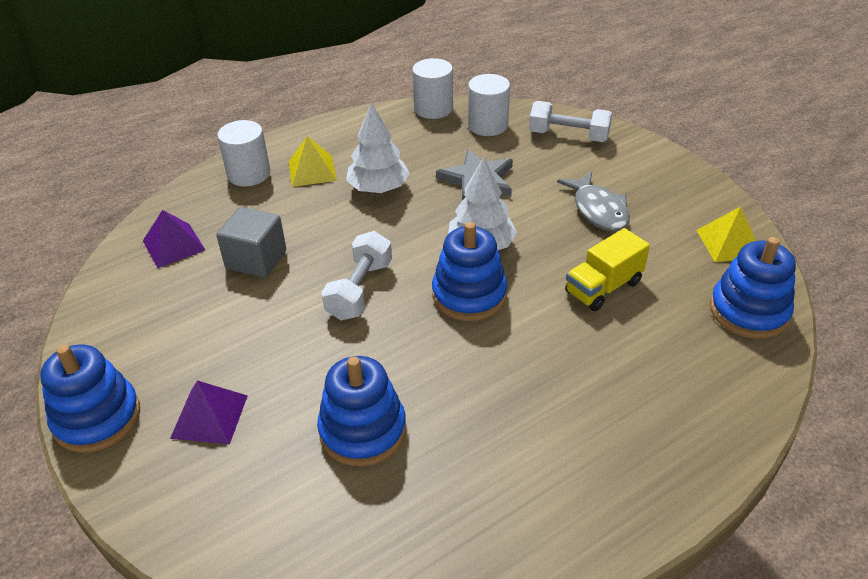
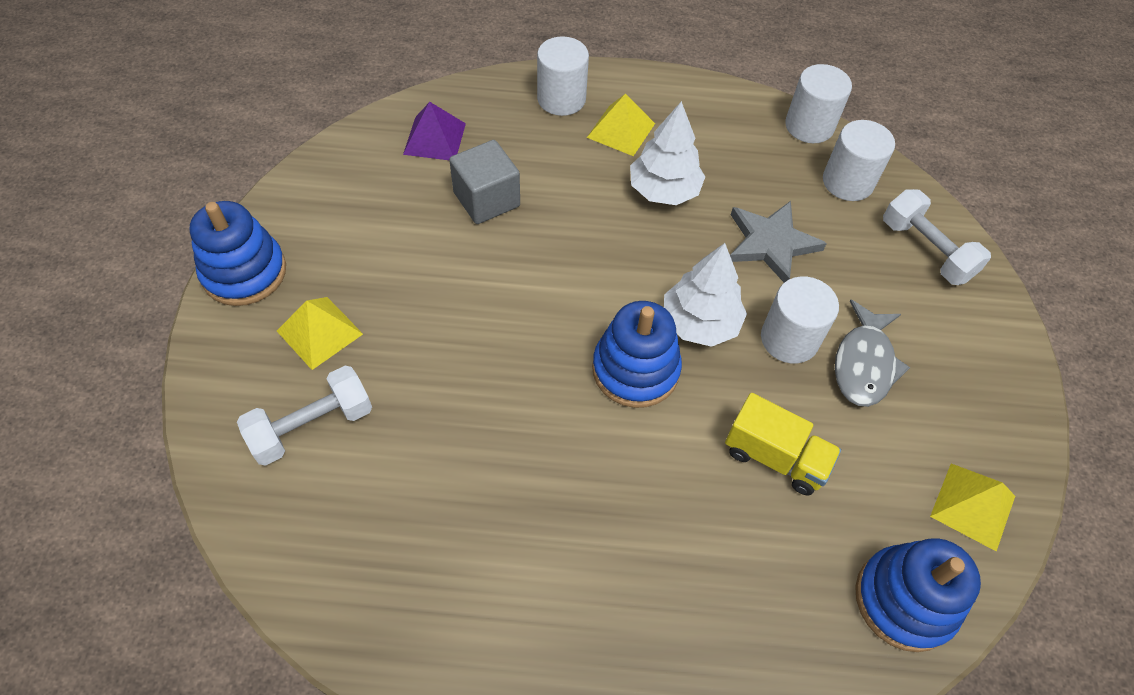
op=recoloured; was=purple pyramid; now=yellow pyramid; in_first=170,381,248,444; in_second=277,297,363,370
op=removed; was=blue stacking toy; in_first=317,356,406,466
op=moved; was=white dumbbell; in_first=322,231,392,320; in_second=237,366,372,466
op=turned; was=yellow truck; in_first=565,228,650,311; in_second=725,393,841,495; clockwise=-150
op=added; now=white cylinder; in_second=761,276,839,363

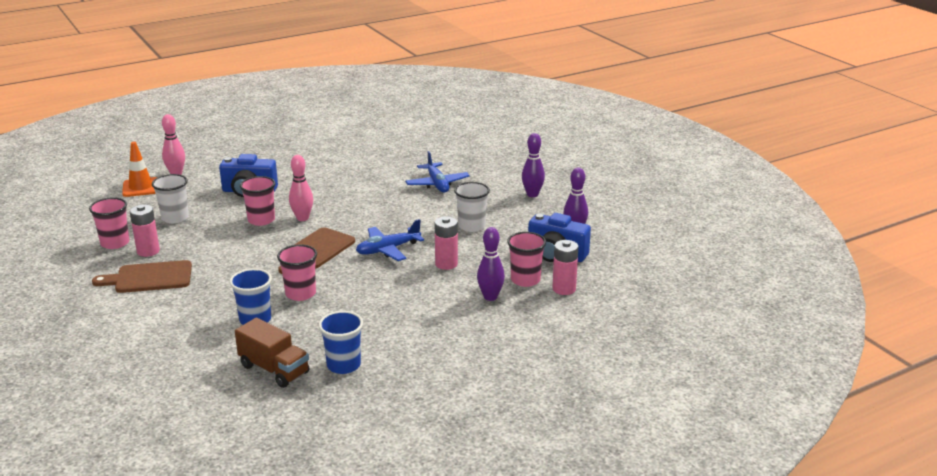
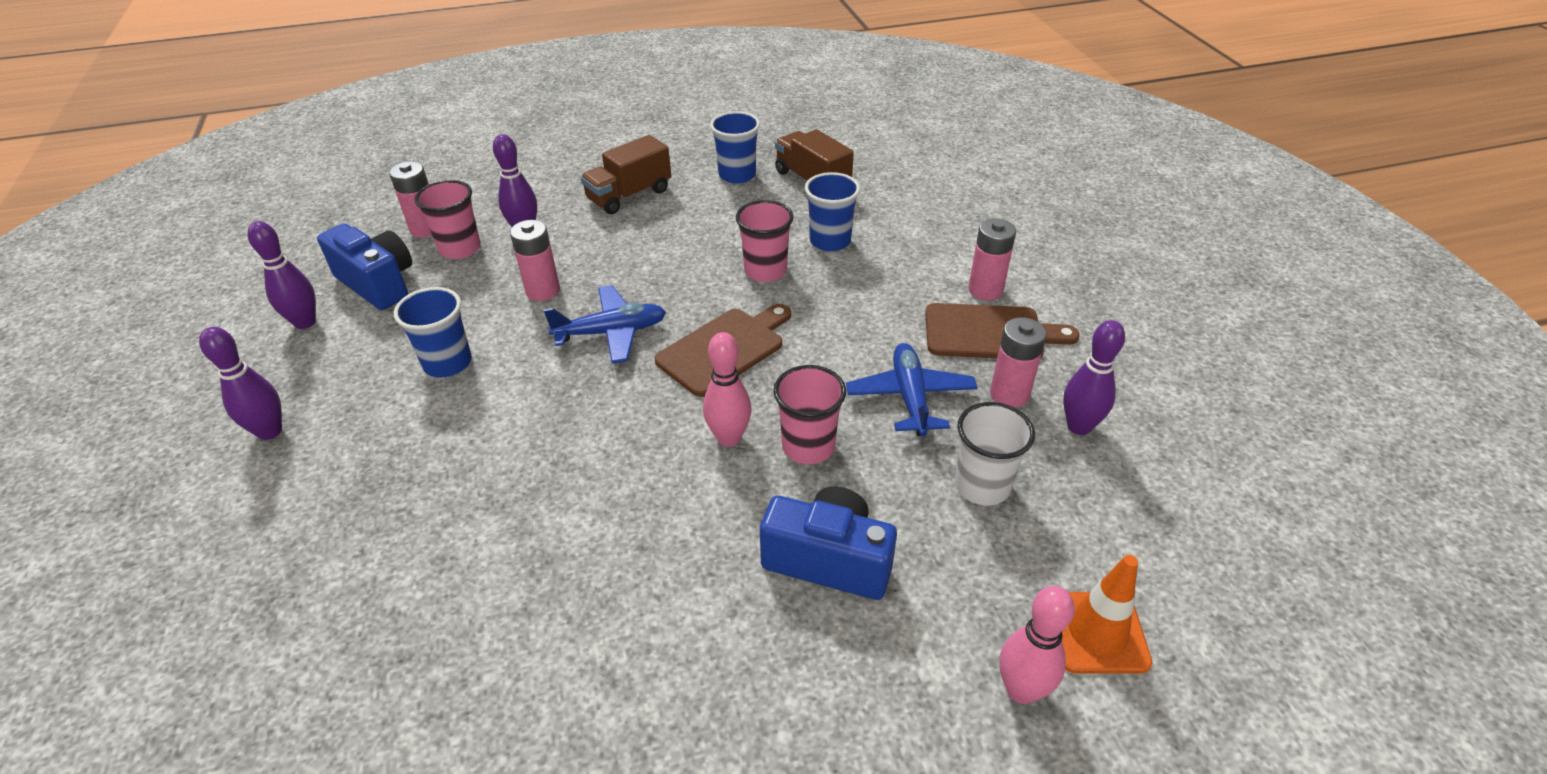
op=replaced; was=pink cup; now=purple bowling pin; in_first=89,197,129,249; in_second=1063,320,1125,435
op=moved; was=blue plane; in_first=405,151,470,193; in_second=846,343,978,436
op=recoloured; was=white cup; now=blue cup; in_first=454,182,490,232; in_second=394,287,472,378
op=added; now=brown truck; in_second=580,135,671,214
op=added; now=pink battery; in_second=968,218,1016,300

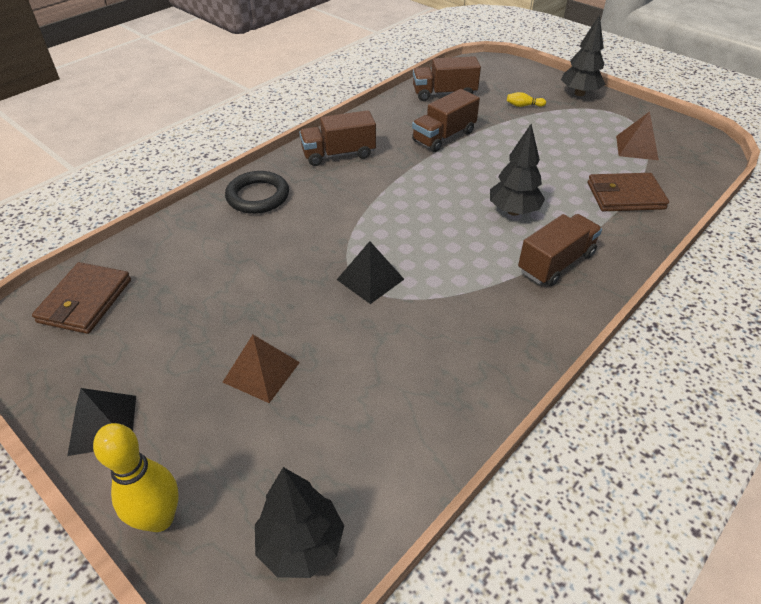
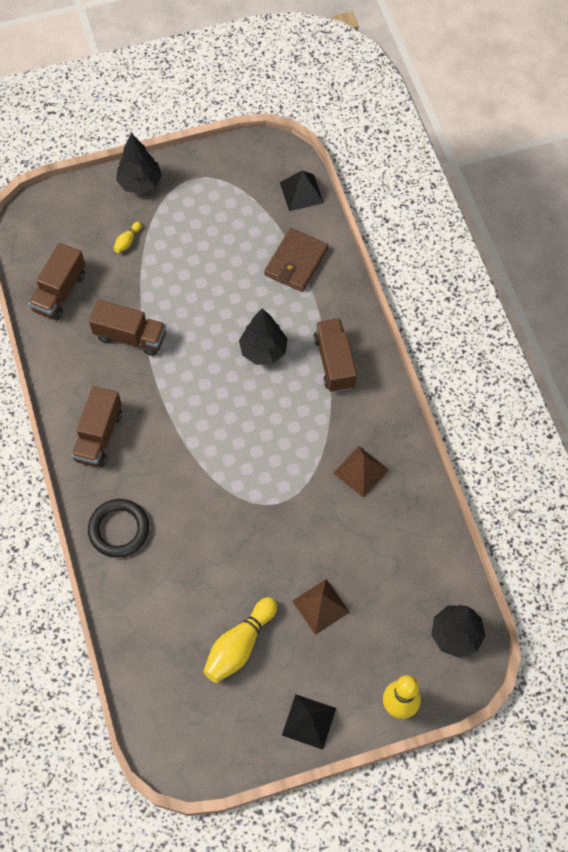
op=removed; was=brown wallet; in_first=32,262,131,334
op=moved; was=black pyramid; in_first=337,241,404,304; in_second=280,170,324,211
op=turned; was=brown truck; in_first=412,89,480,152; in_second=89,300,166,356; clockwise=-60
op=moved; was=brown pyramid; in_first=616,112,659,160; in_second=334,446,389,498
op=added; now=yellow bowling pin; in_second=203,597,277,683

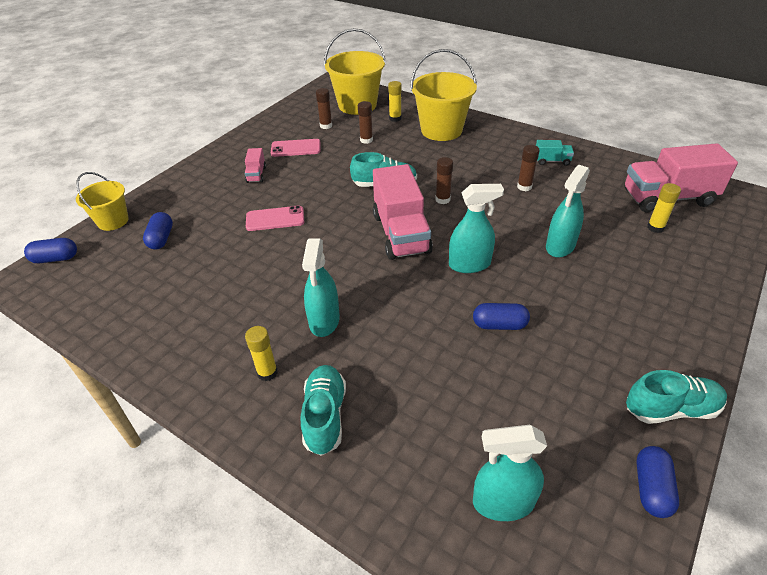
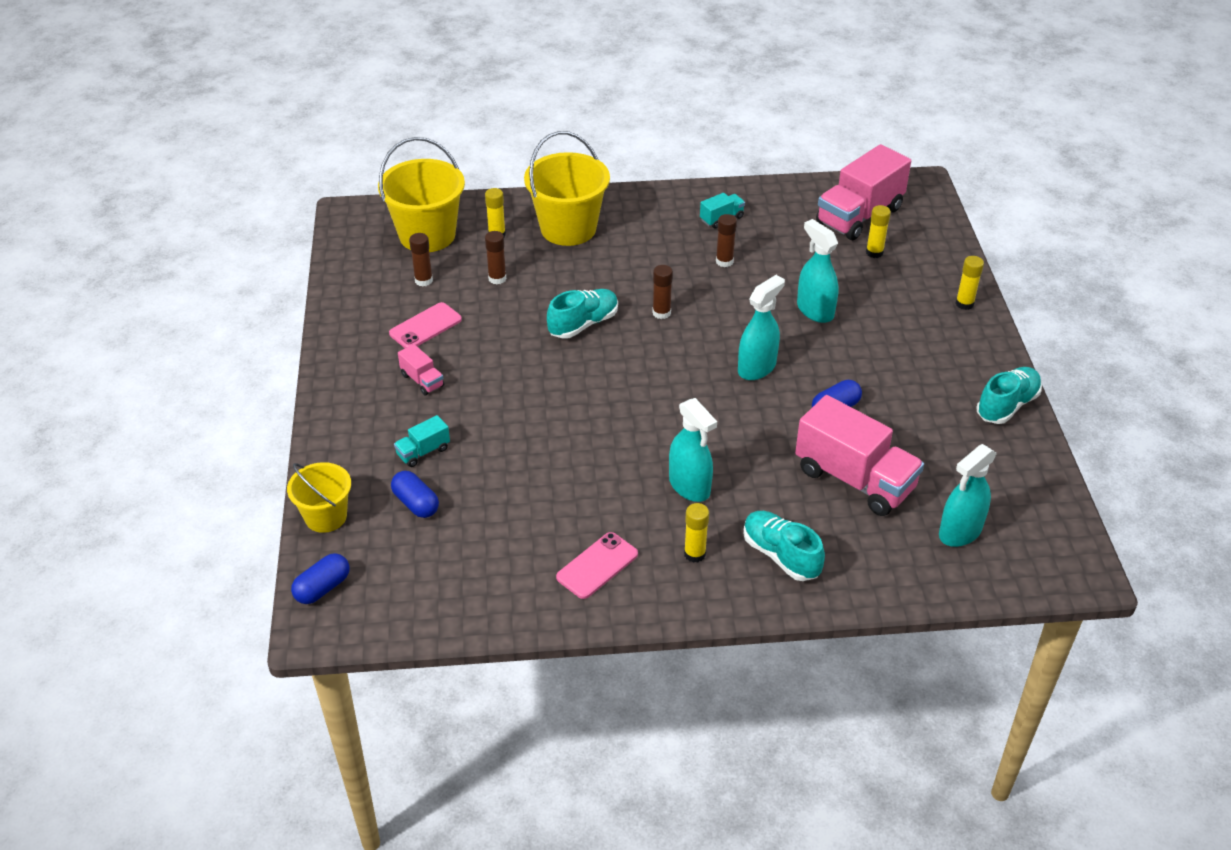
op=moved; was=pink phone; in_first=246,206,304,231; in_second=556,532,638,599
op=moved; was=pink truck; in_first=373,164,433,260; in_second=795,395,924,516
op=turned; was=turquoise spray bottle; in_first=546,165,590,258; in_second=797,219,839,323; clockwise=150
op=removed; was=blue capsule; in_first=636,446,679,518
op=added; now=turquoise truck; in_second=394,415,450,467
op=added; now=yellow glue stick; in_second=956,256,984,310

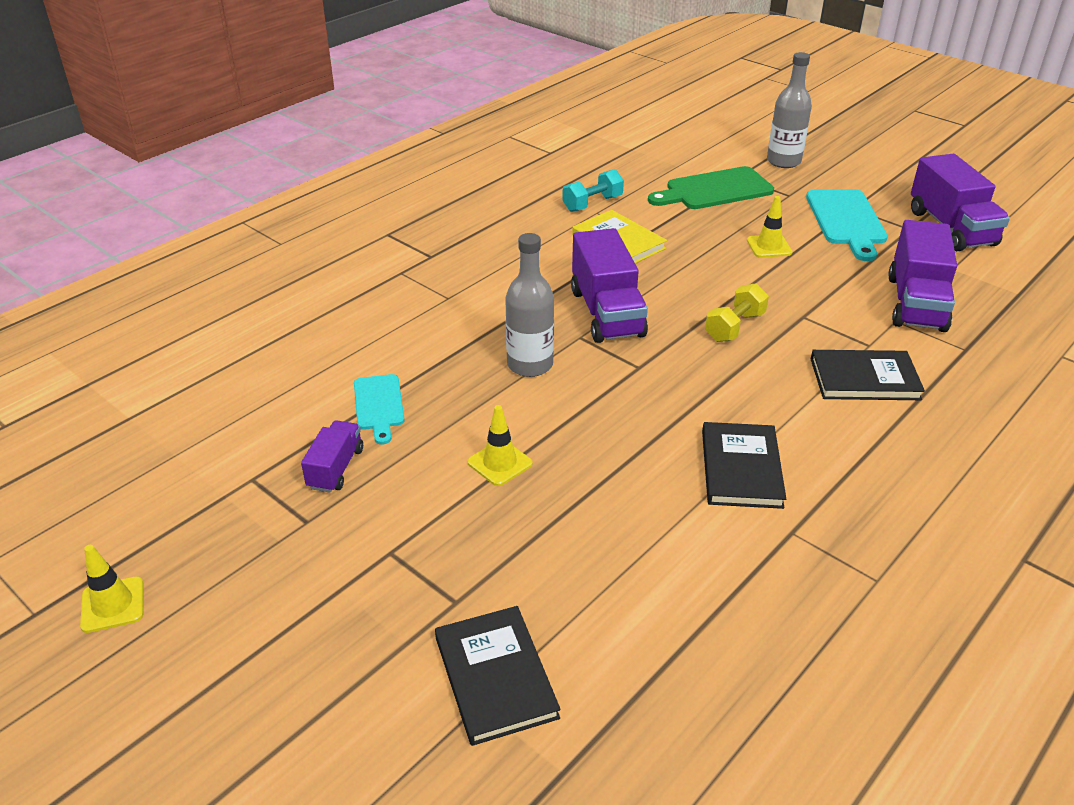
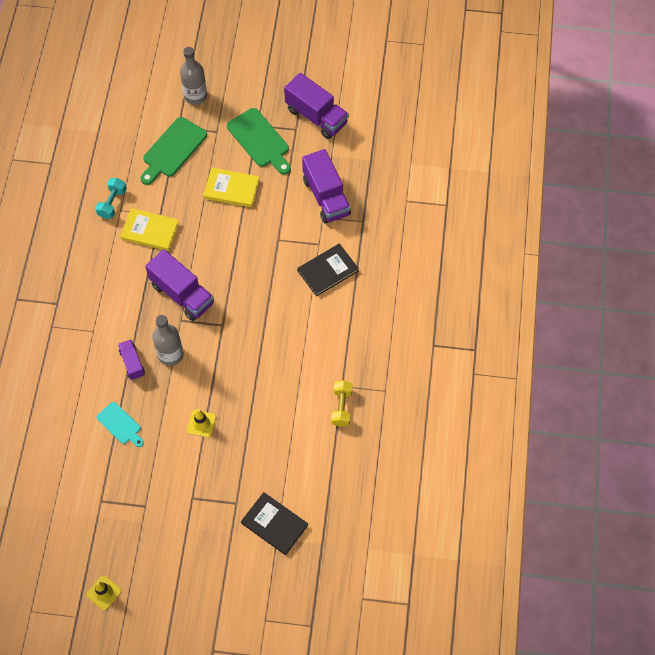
op=moved; was=purple truck; in_first=301,420,363,493; in_second=118,340,145,380
op=removed; was=black book; in_first=702,422,786,509
op=moved; was=yellow dumbbell; in_first=705,283,769,342; in_second=331,380,353,427
op=replaced; was=yellow traffic cone; now=yellow book; in_first=747,196,792,258; in_second=203,168,260,207
op=recoloured; was=turquoise cutting board; now=green cutting board; in_first=806,189,888,261; in_second=227,108,291,175

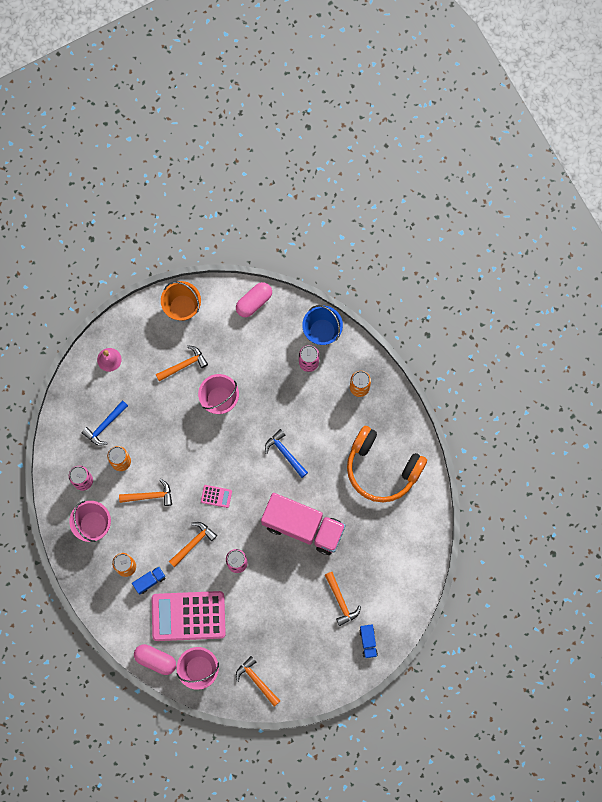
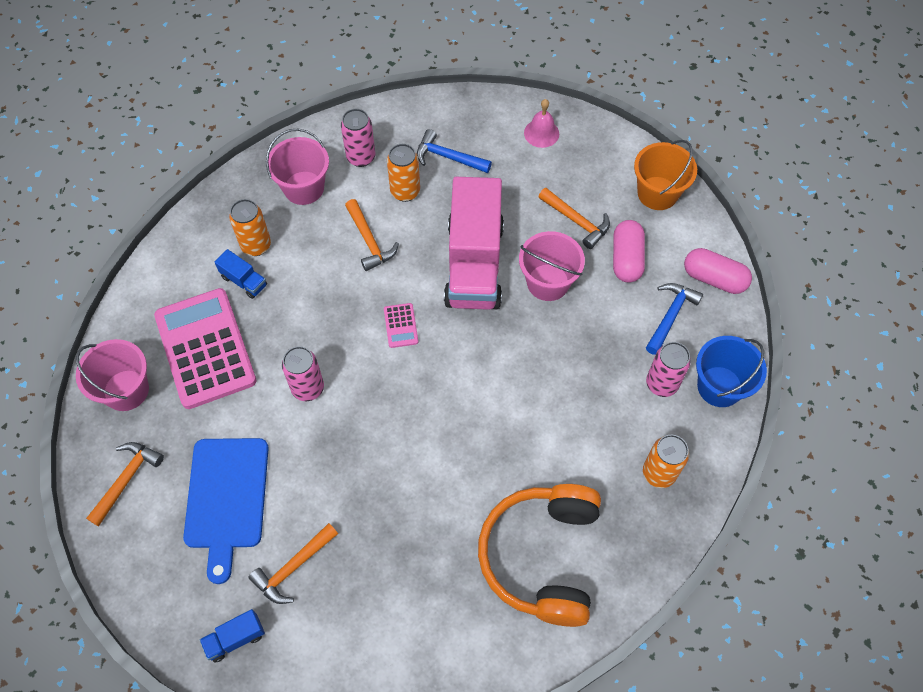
op=moved; was=pink capsule; in_first=134,644,176,675; in_second=613,220,645,282
op=removed; was=orange hammer; in_first=169,522,217,567
op=moved; was=pink truck; in_first=261,493,346,555; in_second=444,177,504,310
op=moved; was=blue hammer; in_first=265,429,308,478; in_second=646,283,703,355
op=added; now=blue cutting board; in_second=183,438,269,584

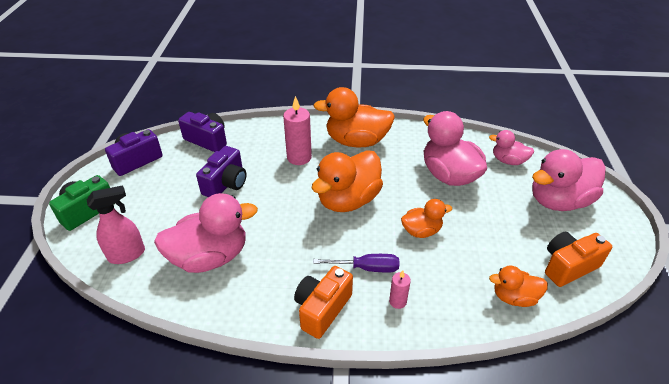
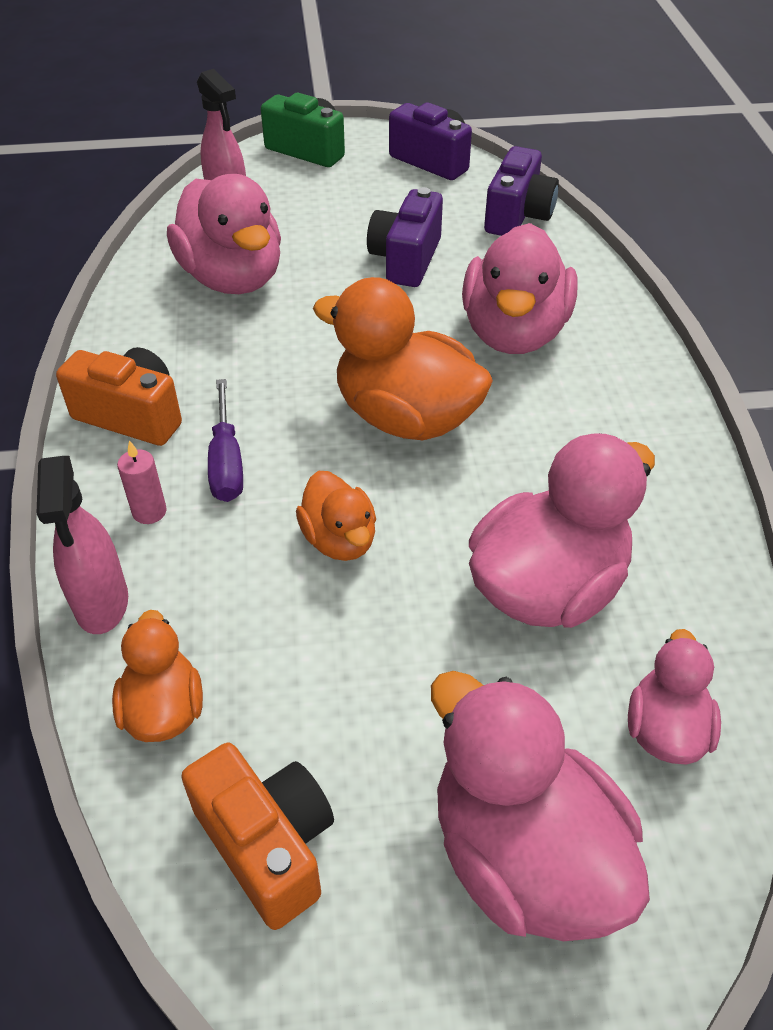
op=turned; was=purple camera; in_first=196,146,246,197; in_second=367,187,443,287; clockwise=90
op=replaced; was=pink candle; now=pink duck; in_first=283,96,312,165; in_second=462,223,577,354
op=removed; was=orange duck; in_first=313,87,395,147
op=added; now=pink spray bottle; in_second=37,456,128,634

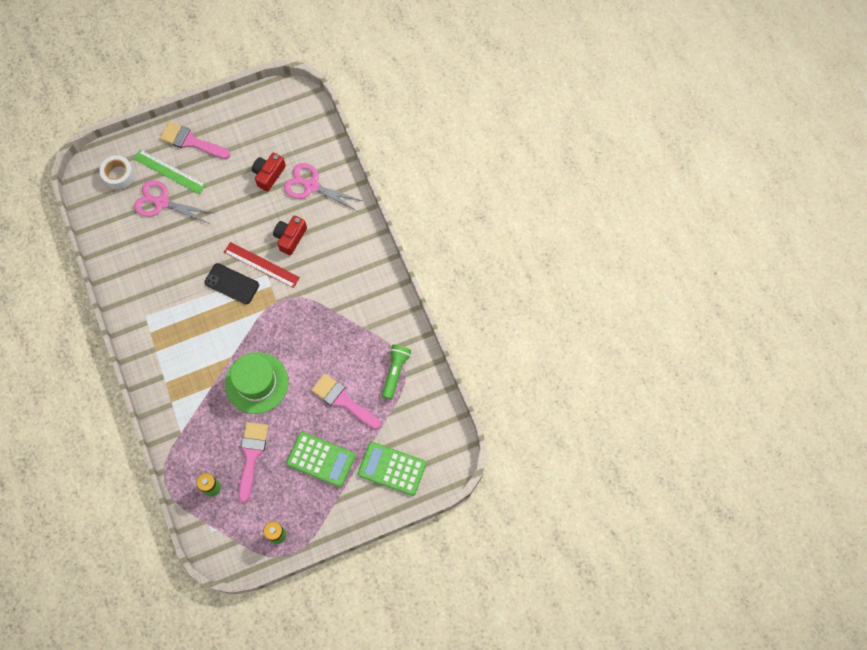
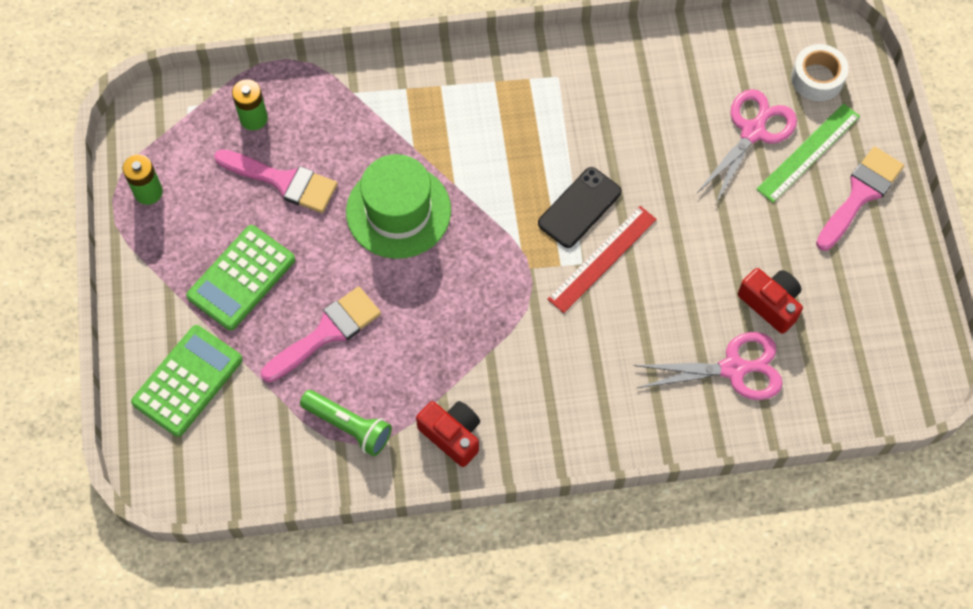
op=moved; was=red camera; in_first=273,216,307,255; in_second=416,401,480,467
op=turned; was=pink scissors; in_first=284,163,363,211; in_second=633,332,783,400; clockwise=45

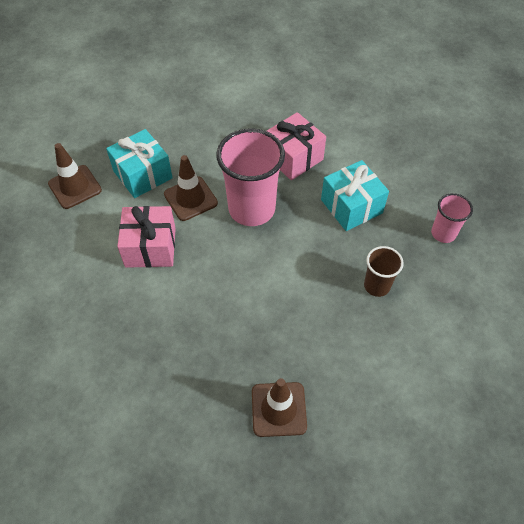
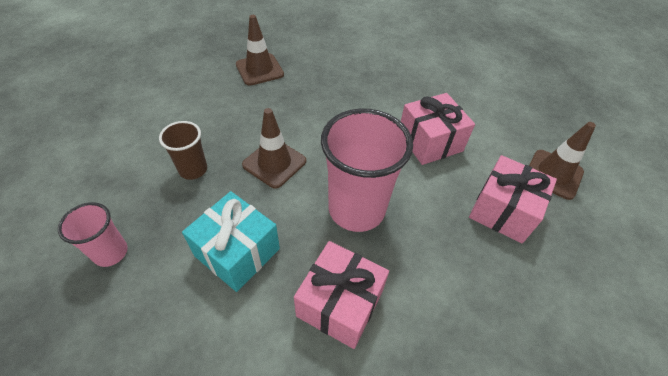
op=recoloured; was=turquoise gift; now=pink gift; in_first=106,129,172,198; in_second=469,155,557,243
op=moved; was=brown traffic cone; in_first=164,155,218,221; in_second=242,108,306,189

